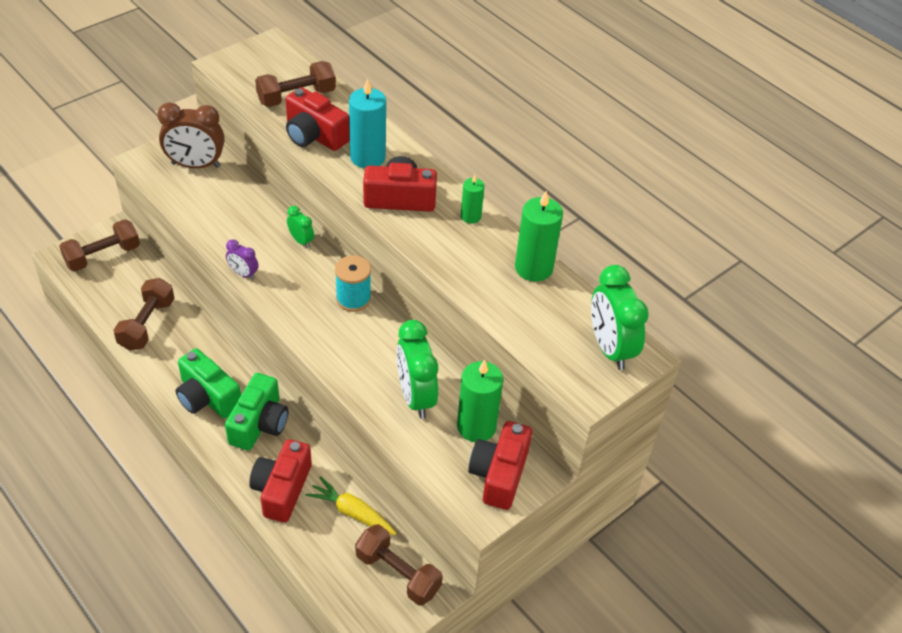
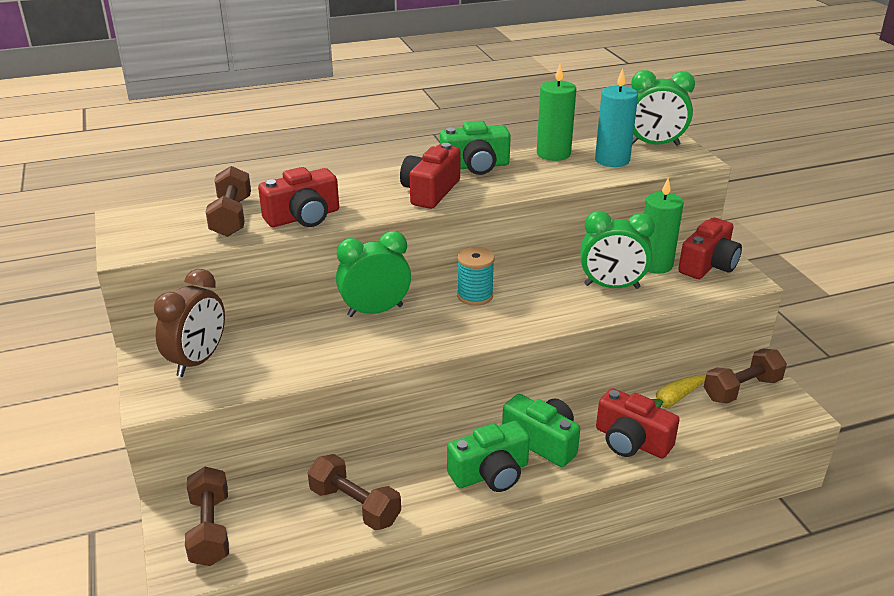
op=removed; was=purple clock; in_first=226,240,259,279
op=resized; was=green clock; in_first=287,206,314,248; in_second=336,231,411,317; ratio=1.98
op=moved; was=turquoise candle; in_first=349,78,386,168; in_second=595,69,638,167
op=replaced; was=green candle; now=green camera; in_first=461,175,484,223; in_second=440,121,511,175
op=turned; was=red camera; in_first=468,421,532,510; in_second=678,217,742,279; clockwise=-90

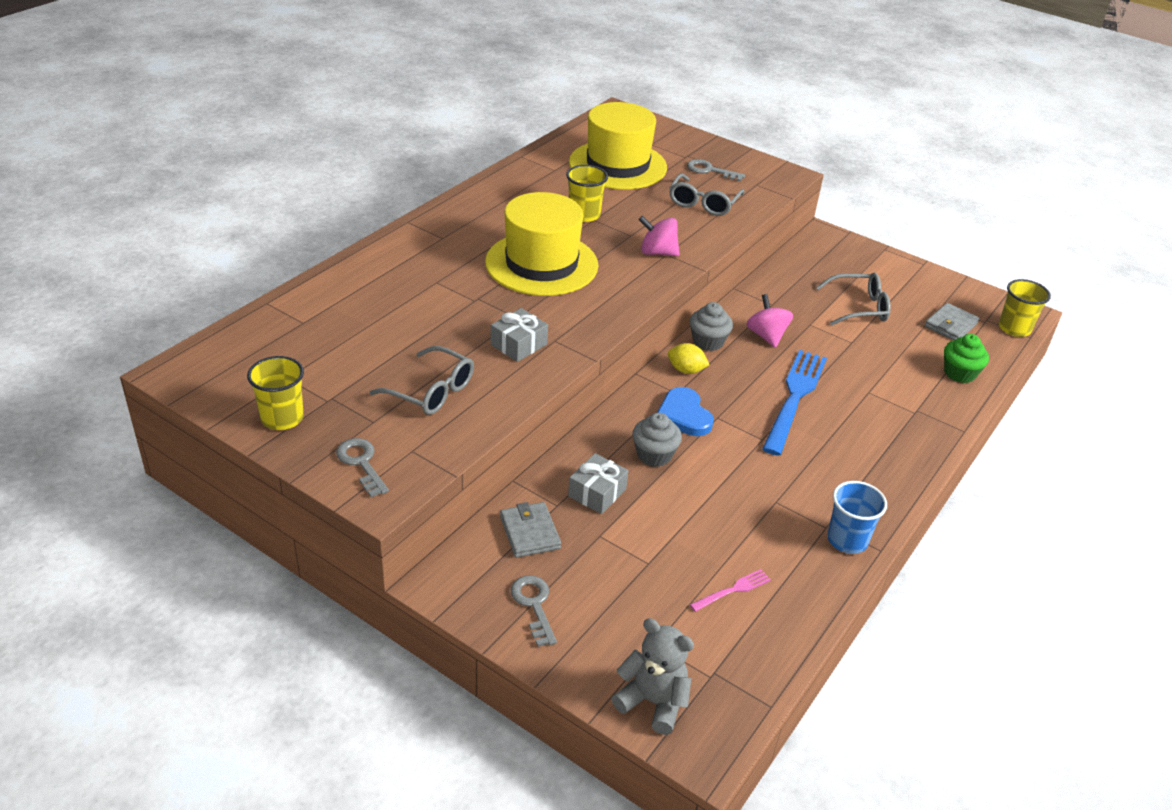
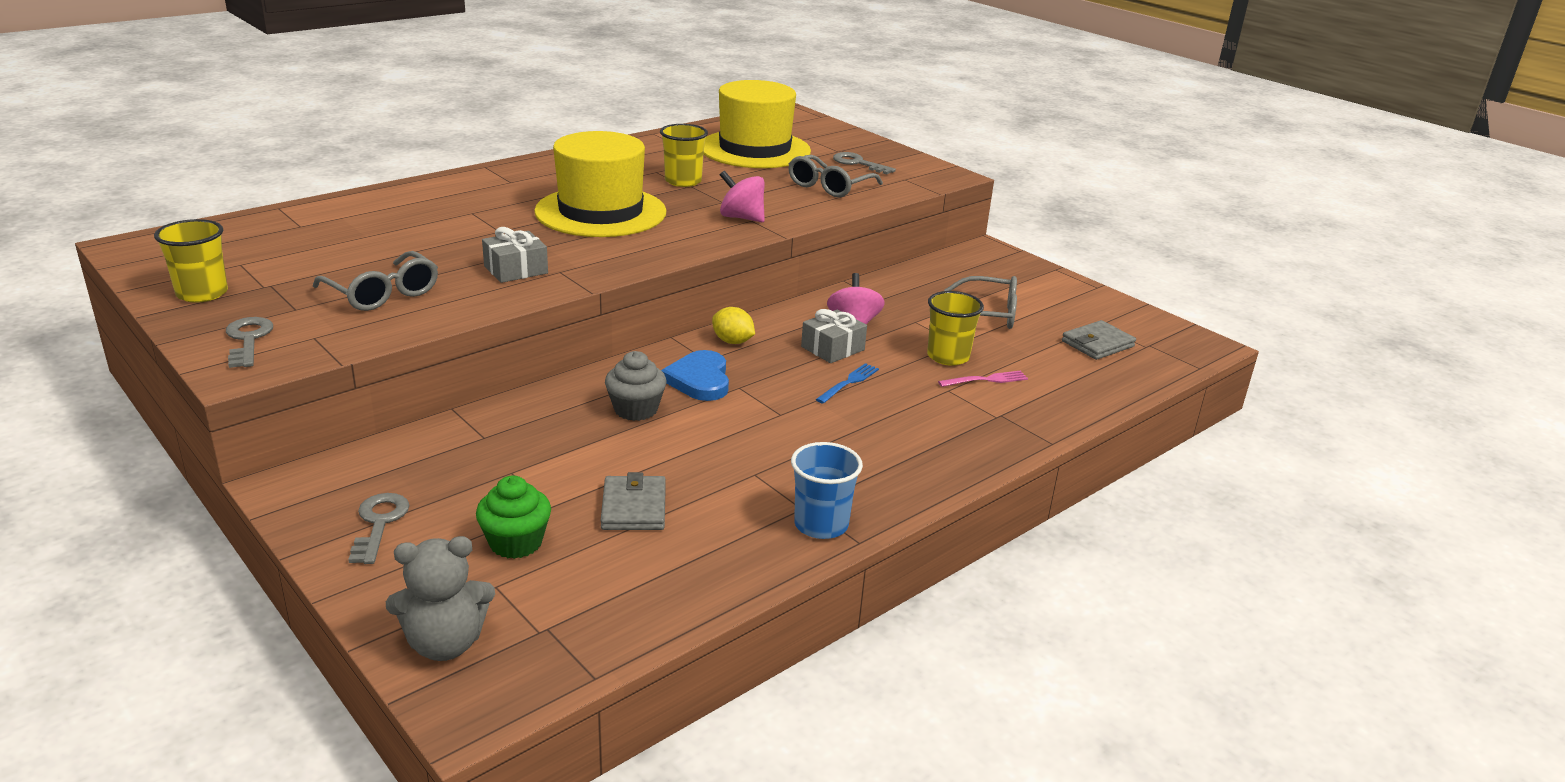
op=moved; was=grey wallet; in_first=500,502,561,558; in_second=601,472,666,530
op=moved; was=grey gift; in_first=568,453,628,514; in_second=801,309,867,363
op=turned; was=grey teddy bear; in_first=612,618,694,735; in_second=386,536,495,661; clockwise=120
op=removed; was=grey cupcake; in_first=690,302,733,351
op=moved; was=pink fork; in_first=690,569,771,612; in_second=938,371,1028,387
op=resized; was=blue fork; in_first=762,350,827,456; in_second=816,363,879,404; ratio=0.45
op=moved; was=green cupcake; in_first=944,334,989,383; in_second=476,476,551,559
op=moved; was=yellow cup; in_first=999,279,1051,337; in_second=927,291,984,366

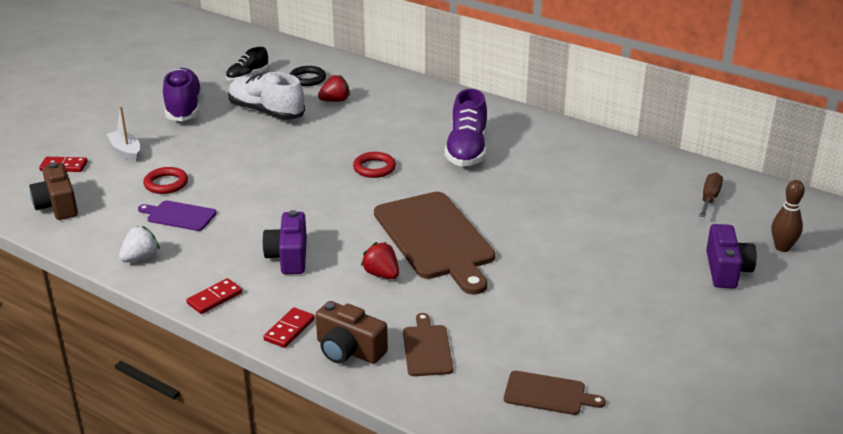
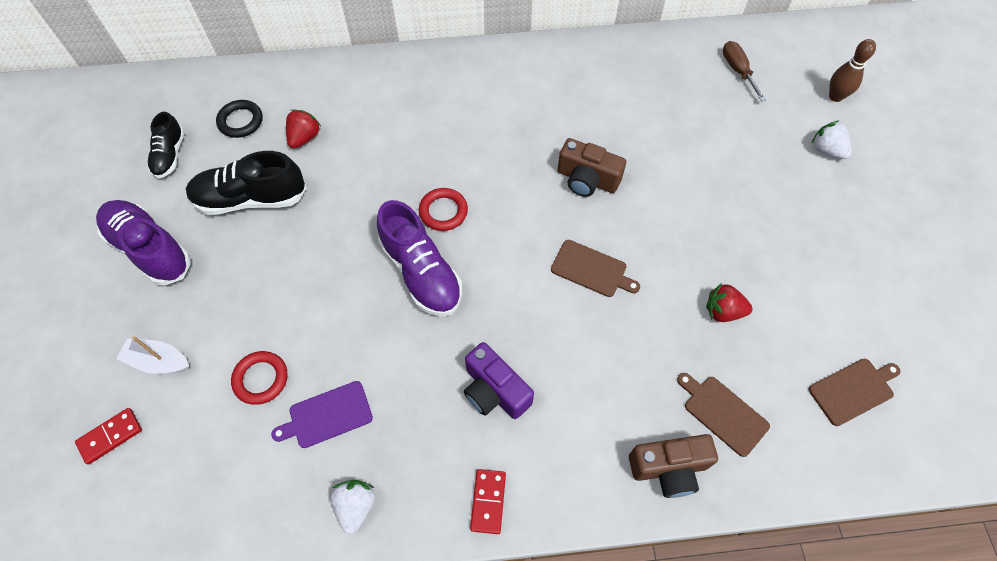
op=moved; was=brown camera; in_first=29,162,78,220; in_second=558,138,626,197
op=recoloured; was=white shoe; now=black shoe; in_first=228,72,305,120; in_second=186,151,306,215
op=removed; was=red domino; in_first=263,307,315,348
op=moved; was=red strawberry; in_first=361,242,399,279; in_second=706,283,753,322
op=resized; was=brown cutting board; in_first=374,192,495,295; in_second=551,240,640,297; ratio=0.47
op=moved; was=purple shoe; in_first=445,89,487,167; in_second=377,200,462,316
op=replaced; was=purple camera; now=white strawberry; in_first=706,224,757,289; in_second=811,120,852,159

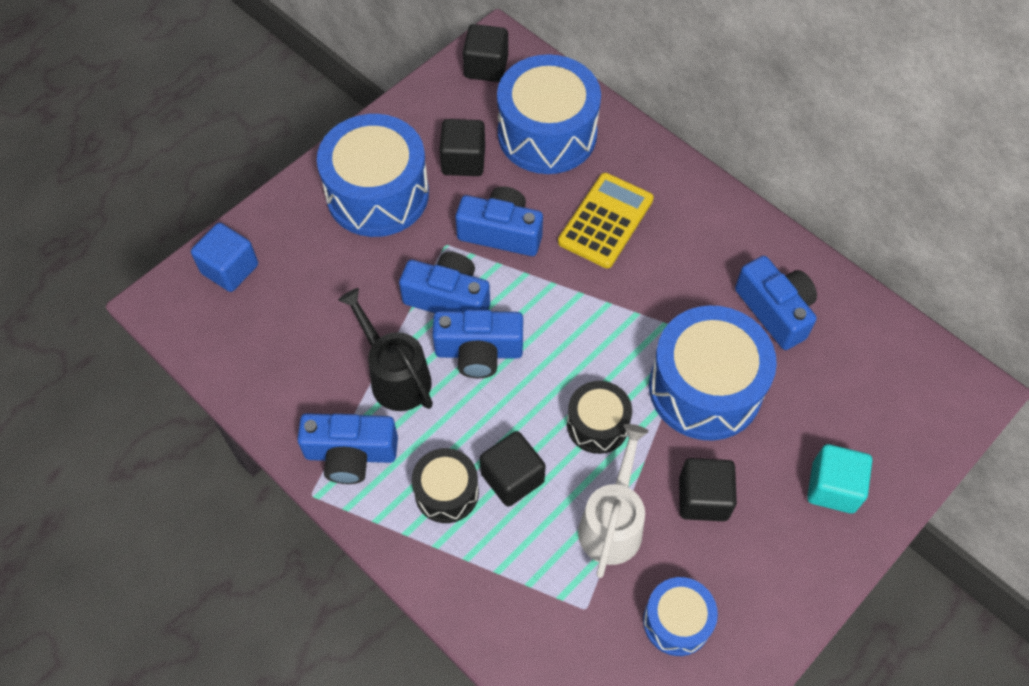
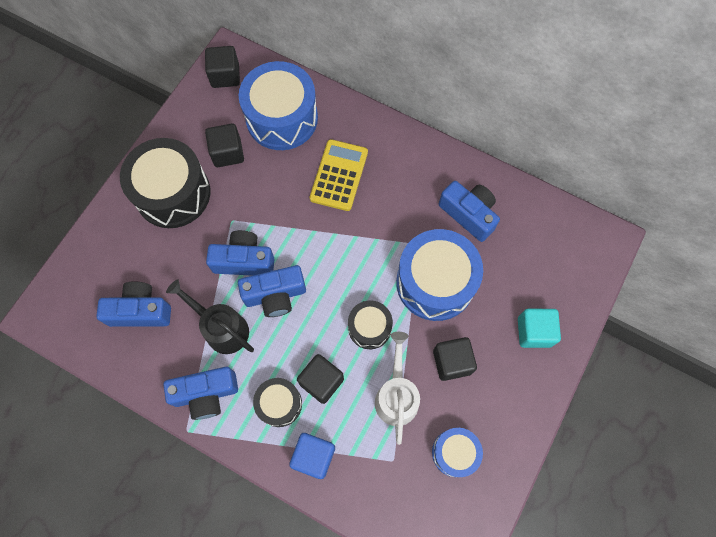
op=moved; was=blue cube; in_first=191,223,258,292; in_second=289,433,335,479
op=recoloured; was=blue drum; now=black drum; in_first=317,114,429,237; in_second=120,138,210,228
op=moved; was=blue camera; in_first=456,186,543,256; in_second=96,282,171,327

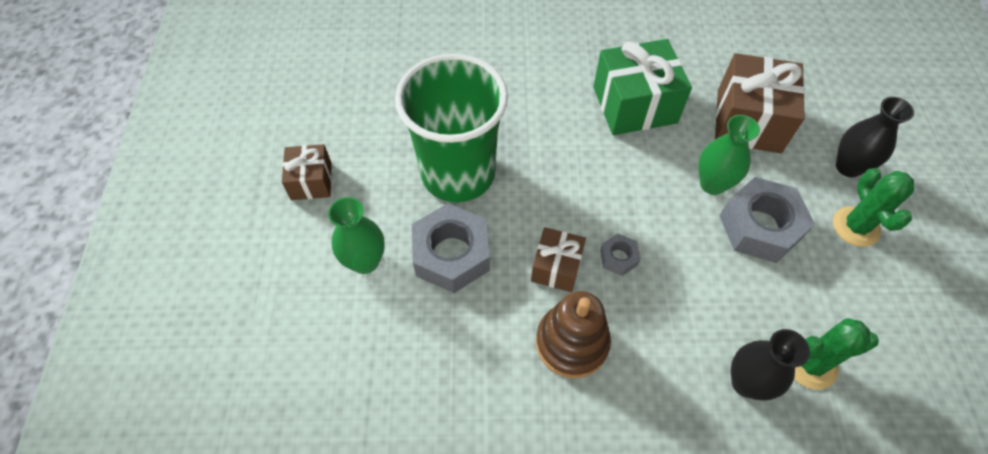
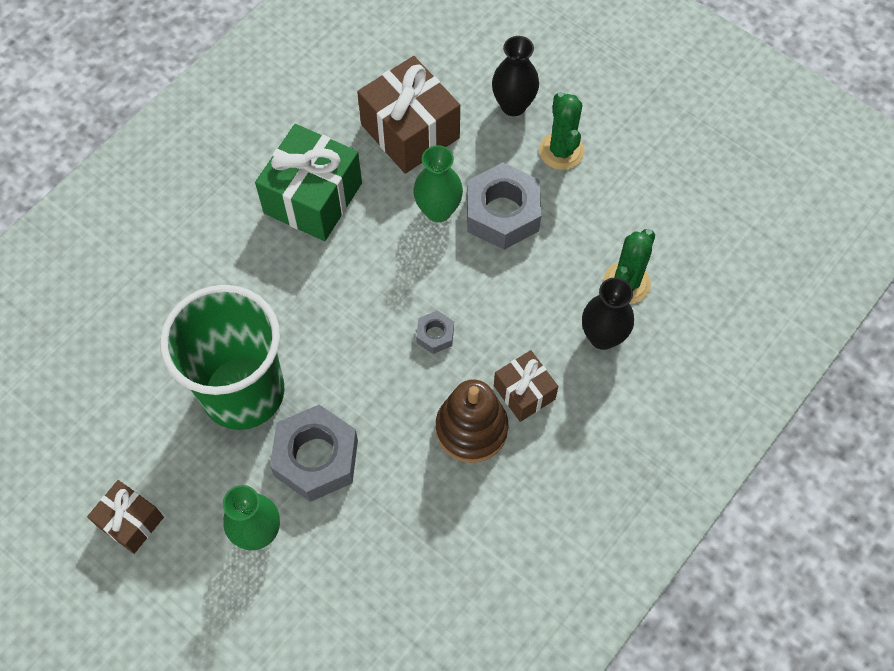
op=moved; was=brown gift; in_first=531,227,586,292; in_second=494,350,558,422
op=turned; was=green cactus; in_first=833,168,914,247; in_second=539,92,584,170; clockwise=45

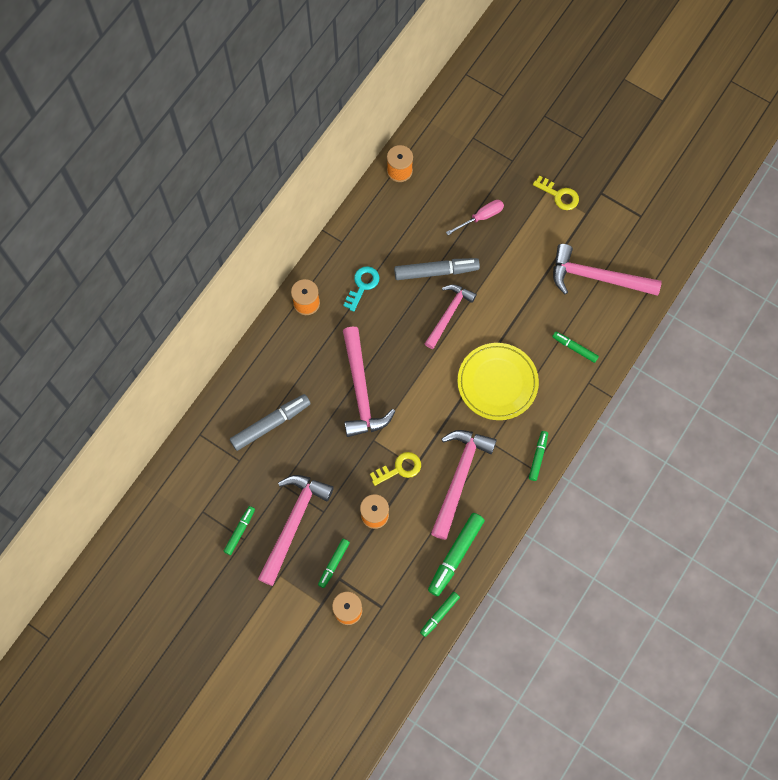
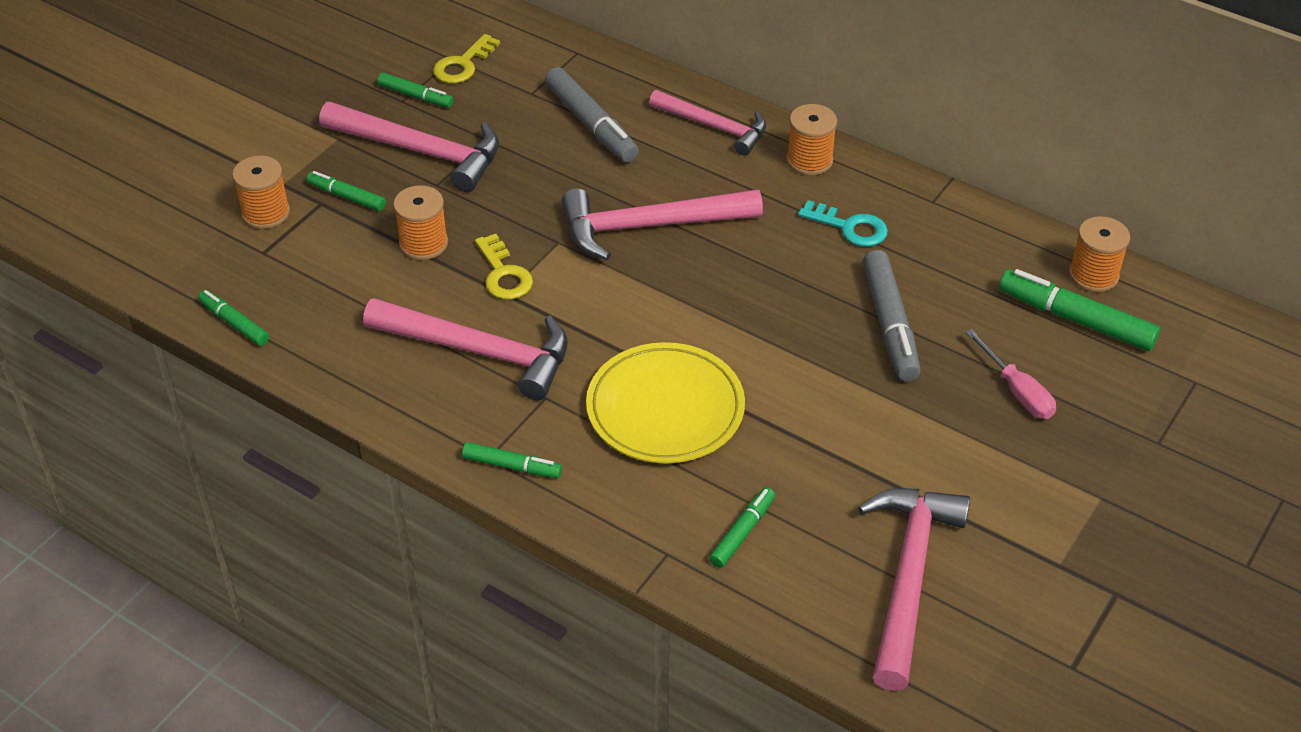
op=moved; was=pink hammer; in_first=425,284,477,349; in_second=649,90,766,156
op=moved; was=green marker; in_first=428,513,485,596; in_second=999,269,1160,351
op=moved; was=yellow key; in_first=533,175,579,210; in_second=433,34,500,84

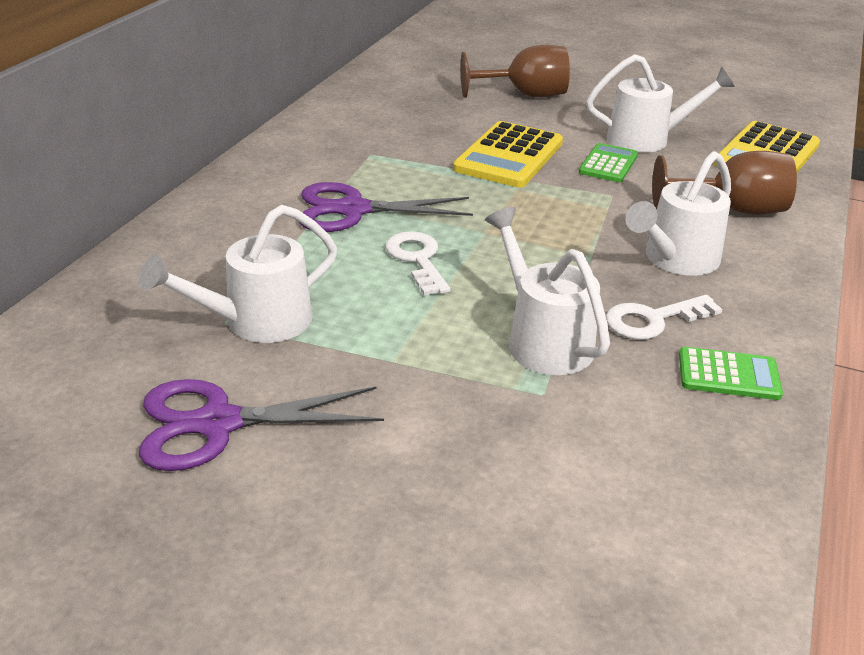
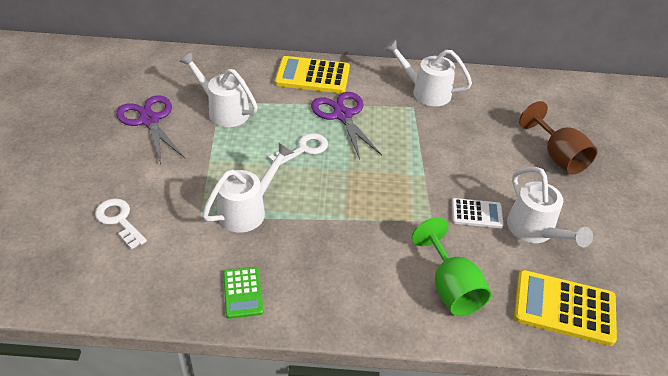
op=moved; was=yellow calculator; in_first=453,121,563,188; in_second=275,56,350,93
op=recoloured; was=green calculator; now=white calculator; in_first=579,143,638,182; in_second=452,198,504,228
op=moved; was=white key; in_first=606,295,722,340; in_second=95,198,147,250
op=moved; was=white watering can; in_first=625,151,731,276; in_second=384,39,472,106
op=recoloured; was=brown goblet; now=green goblet; in_first=652,151,797,215; in_second=412,217,491,316

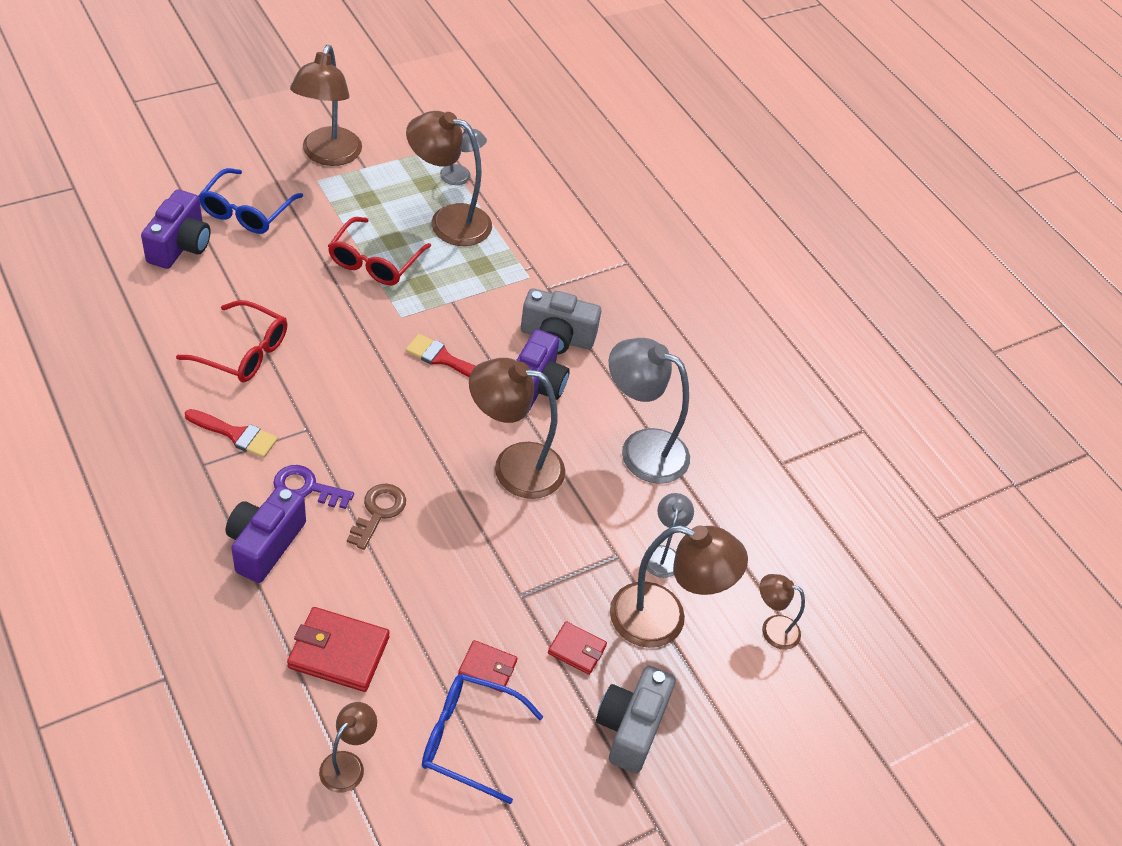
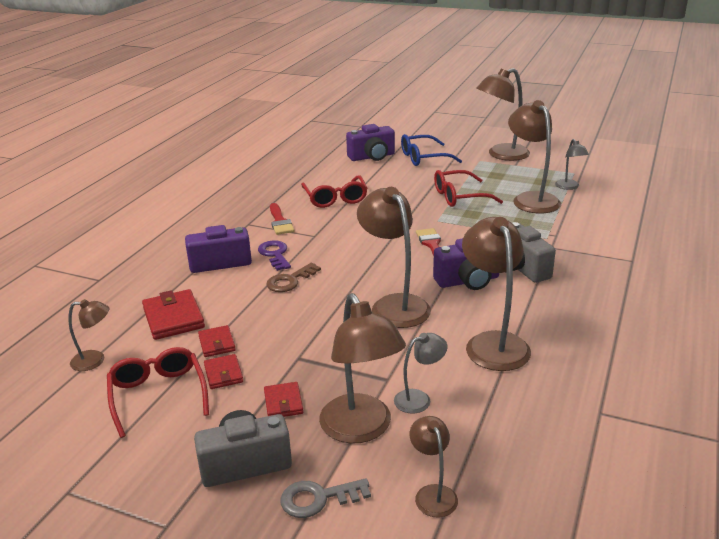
op=turned; was=brown key; in_first=347,483,406,550; in_second=266,263,321,292; clockwise=150
op=recoloured; was=blue glasses; now=red glasses; in_first=422,674,544,804; in_second=107,347,209,438
op=recoloured; was=grey lamp; now=brown lamp; in_first=609,338,690,484; in_second=462,217,531,371
op=added; now=red wallet; in_second=198,325,236,357
op=added; now=grey key; in_second=280,478,371,518

